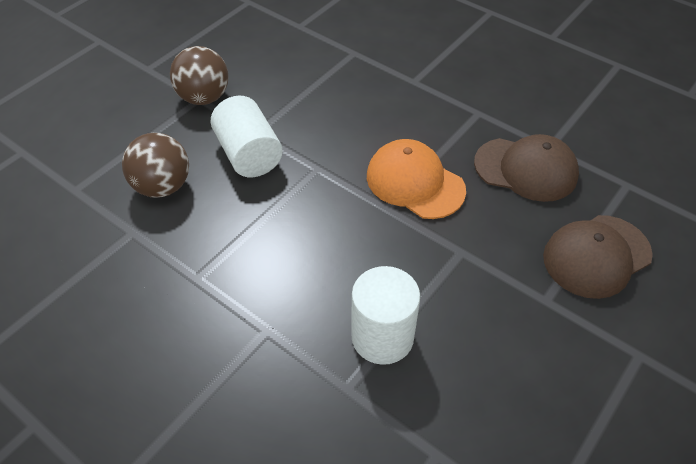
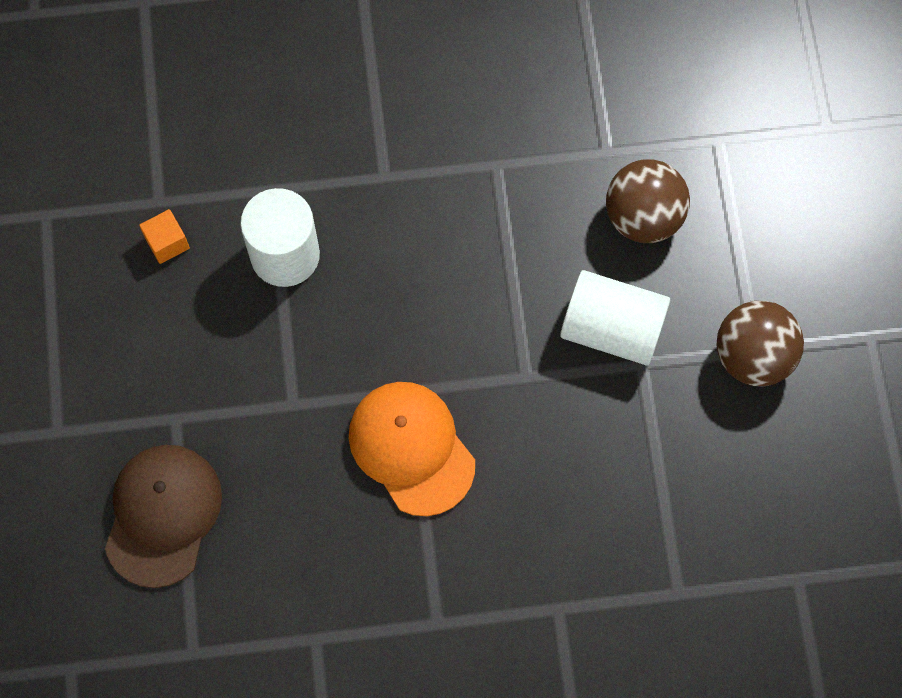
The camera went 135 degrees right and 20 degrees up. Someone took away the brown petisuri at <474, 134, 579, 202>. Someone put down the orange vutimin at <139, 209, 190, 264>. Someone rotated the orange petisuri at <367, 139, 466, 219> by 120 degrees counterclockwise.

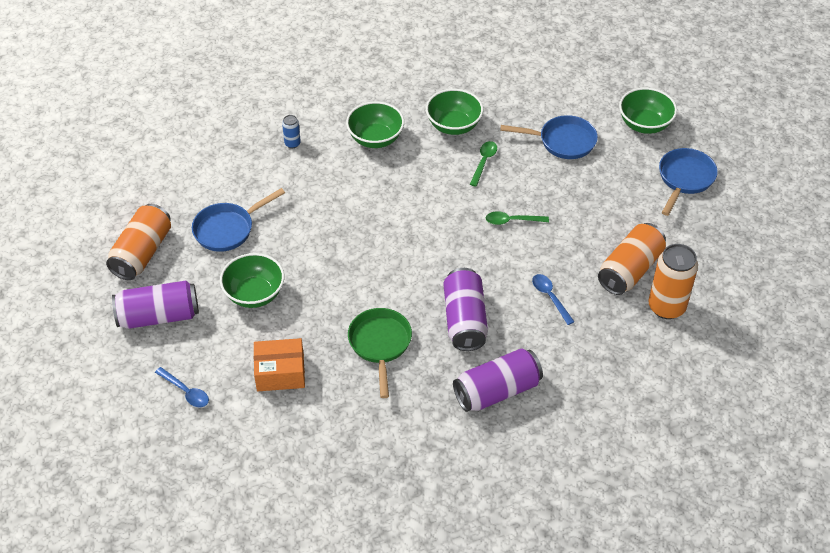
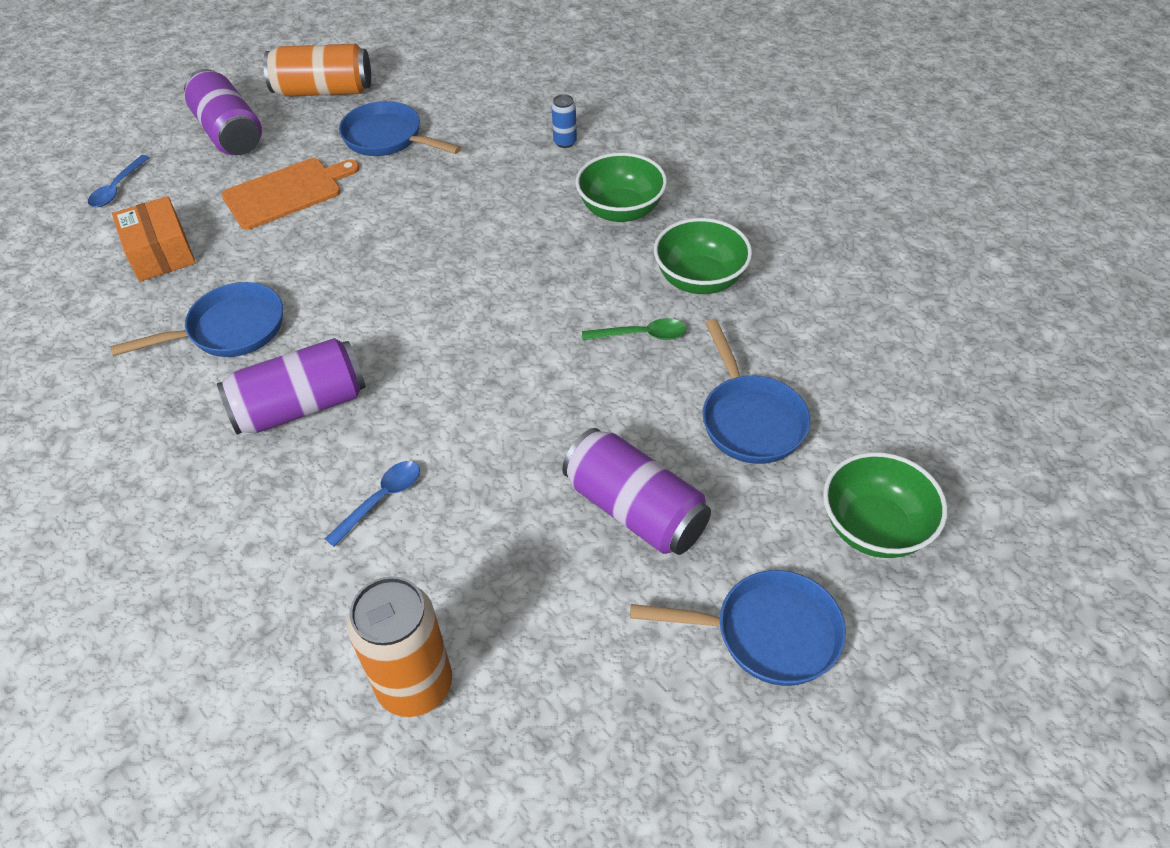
The camera went 70 degrees right and 0 degrees up. Someone took away the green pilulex at <486, 211, 549, 225>. Someone took away the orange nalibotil at <598, 223, 666, 295>. Someone carried the purple nalibotil from <453, 348, 543, 412> to <562, 428, 711, 555>. Someone swapped the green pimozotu at <220, 253, 285, 308> for the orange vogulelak at <222, 158, 359, 230>. Someone repainted the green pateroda at <348, 308, 412, 398>, which became the blue pateroda at <110, 282, 283, 357>.

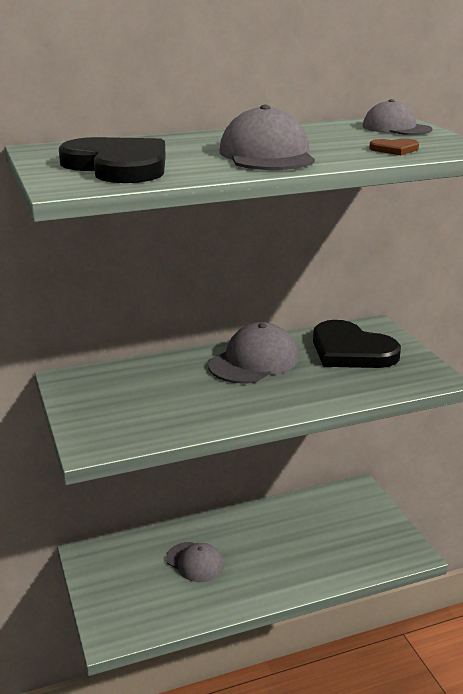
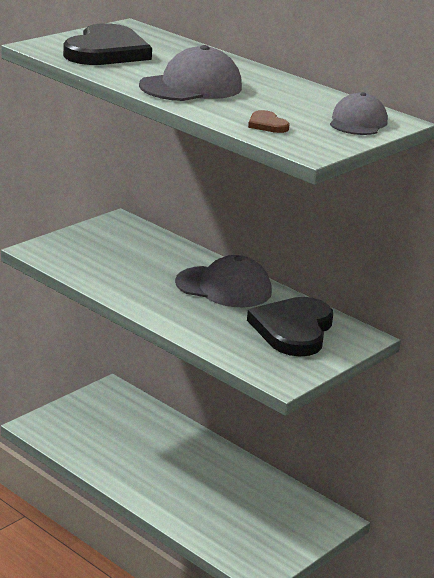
The camera went 60 degrees right and 0 degrees up. Someone took away the grey petisuri at <166, 542, 224, 582>.

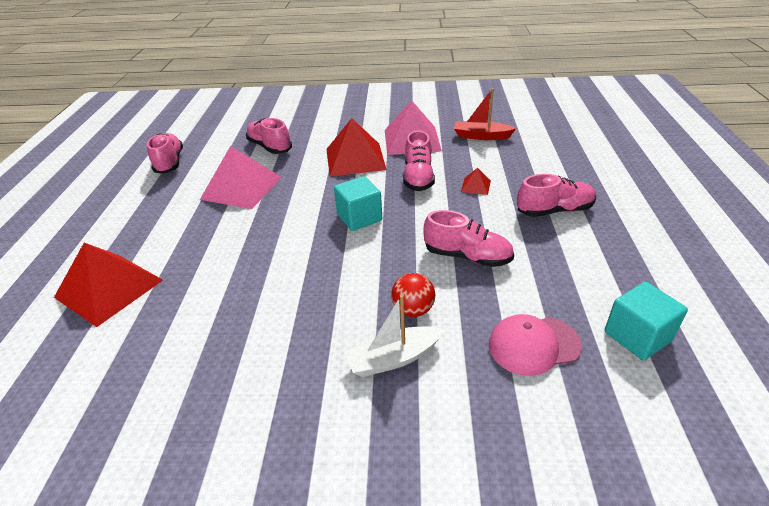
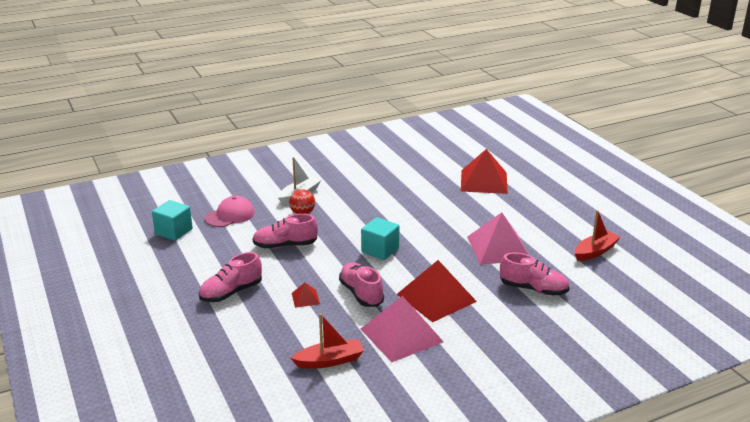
The camera went 150 degrees right and 10 degrees down. Someone swapped the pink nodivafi at <147, 133, 183, 174> for the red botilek at <575, 210, 621, 261>.

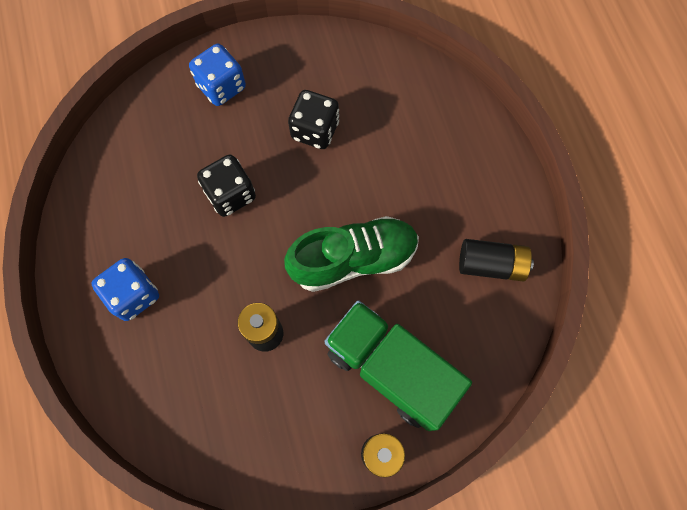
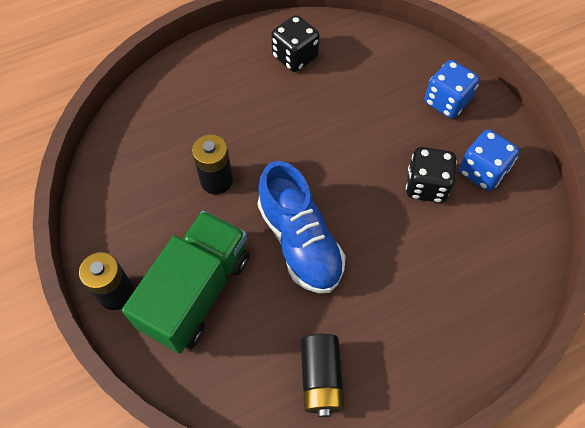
The camera went 80 degrees right and 10 degrees down. Someone carried the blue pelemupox from <92, 258, 159, 321> to <459, 130, 519, 191>. Someone carried the black pelemupox from <197, 155, 256, 217> to <271, 15, 320, 72>. Someone repainted the green nodivafi at <284, 216, 419, 292>, which became the blue nodivafi at <258, 161, 346, 293>.

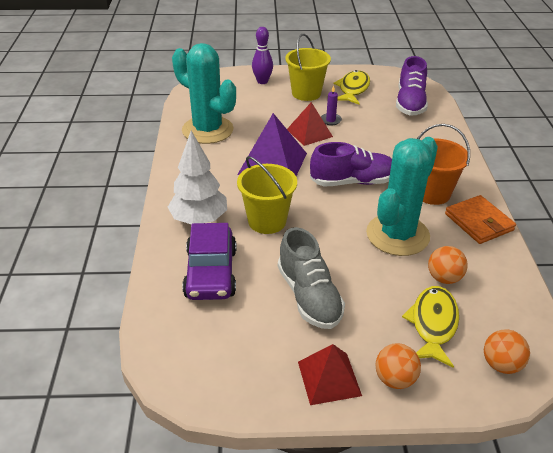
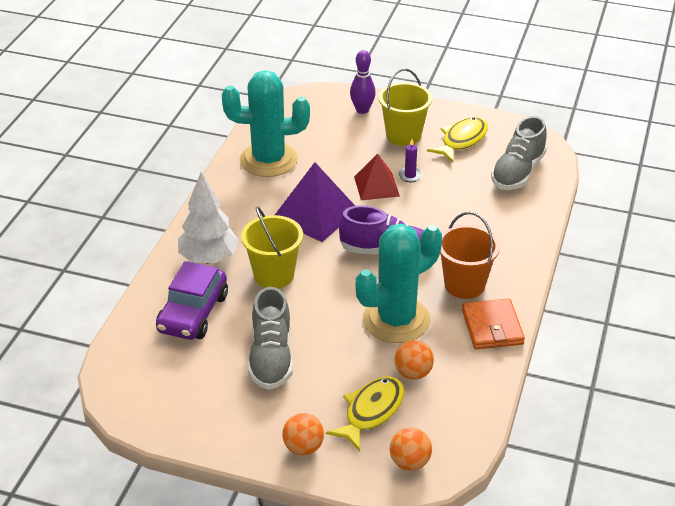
The camera went 20 degrees right and 0 degrees up. Someone took away the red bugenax at <298, 344, 362, 405>. Someone repainted the purple nodivafi at <396, 56, 428, 116>, which became the grey nodivafi at <491, 116, 547, 190>. Someone rotated the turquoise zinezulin at <172, 43, 236, 144> by 60 degrees counterclockwise.

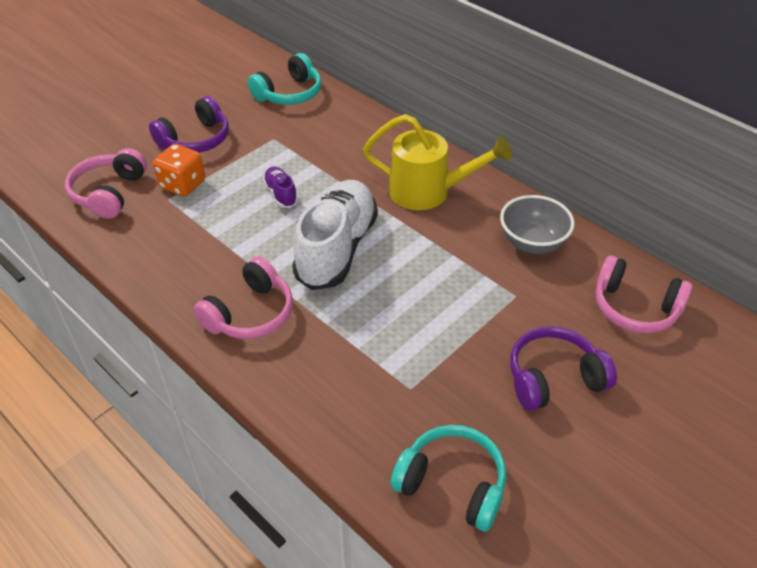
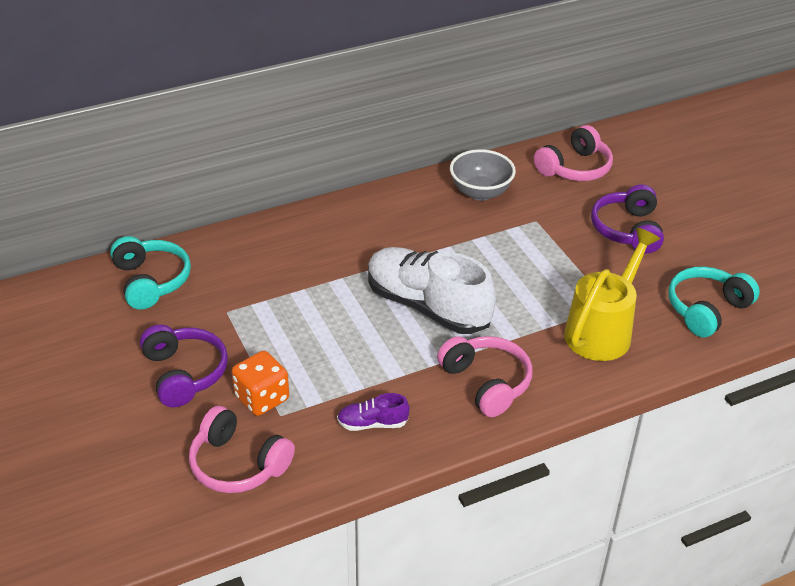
The camera went 70 degrees left and 5 degrees down. Someone carried the purple nodivafi from <263, 166, 298, 208> to <337, 393, 410, 431>. Someone carried the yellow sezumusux from <363, 114, 512, 210> to <564, 228, 660, 361>.

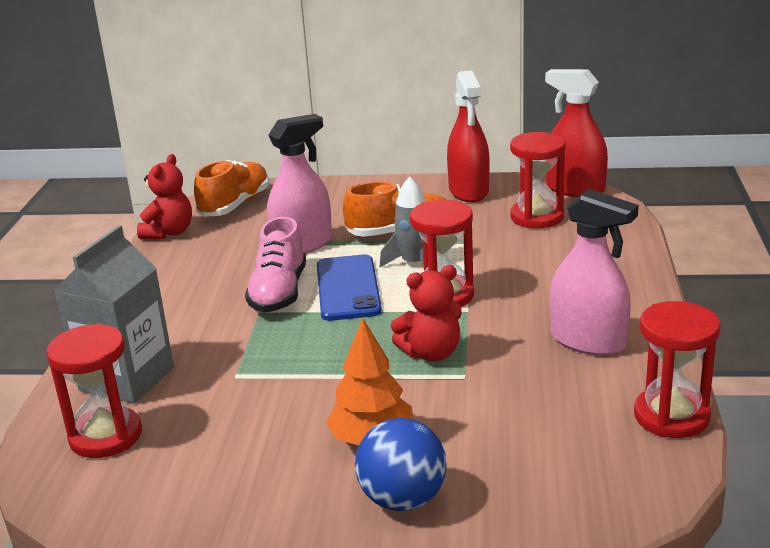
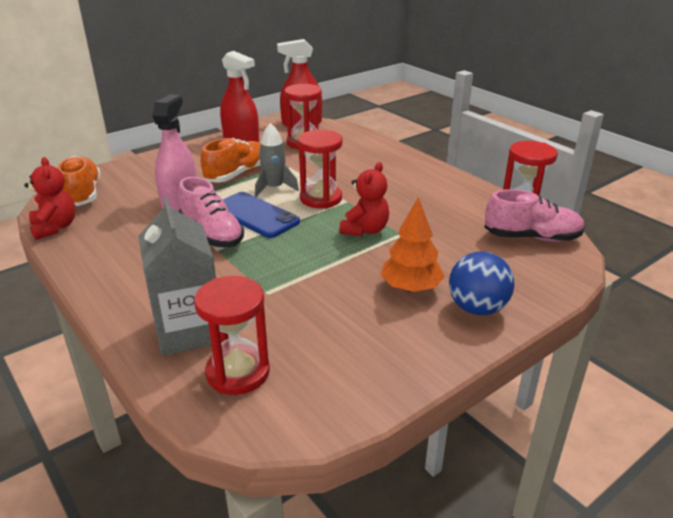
The camera went 45 degrees left and 5 degrees up. Someone took away the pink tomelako at <550, 189, 639, 355>. Someone put down the pink nodivafi at <485, 189, 585, 242>.

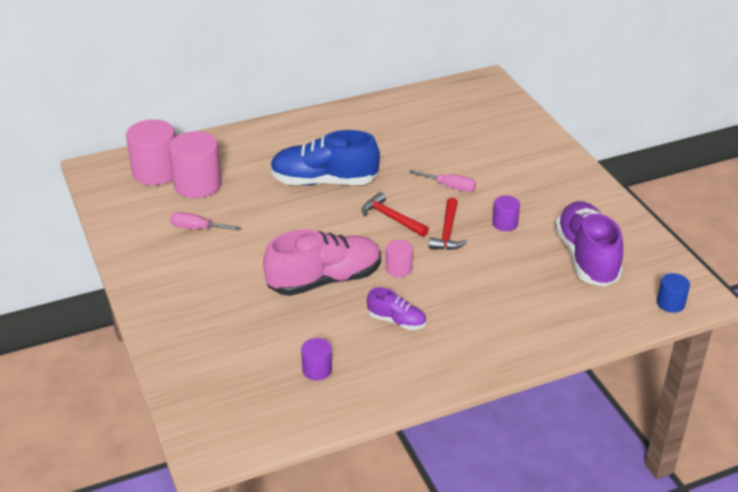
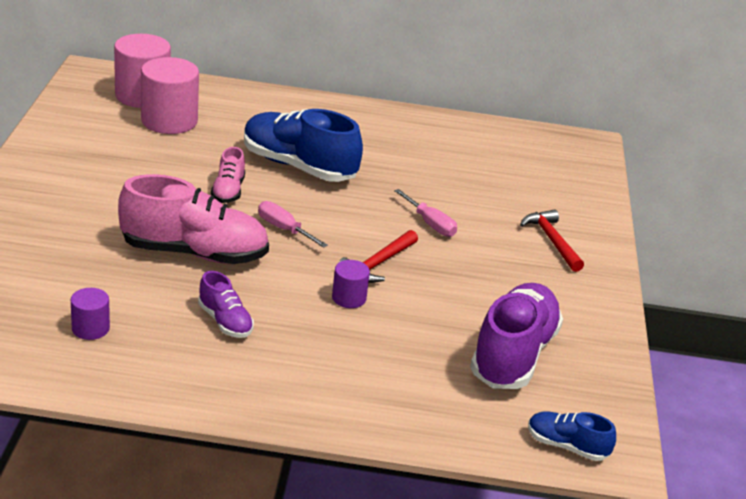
The camera went 25 degrees right and 5 degrees down. Someone took away the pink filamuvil at <386, 239, 413, 277>. Someone put down the pink nodivafi at <211, 147, 245, 203>. Someone carried the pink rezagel from <170, 212, 241, 231> to <258, 201, 328, 248>. Someone carried the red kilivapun from <362, 192, 429, 237> to <520, 209, 584, 272>. Someone carried the purple filamuvil from <492, 196, 520, 231> to <332, 260, 370, 308>. Someone swapped the blue filamuvil at <657, 273, 690, 313> for the blue nodivafi at <528, 411, 616, 461>.

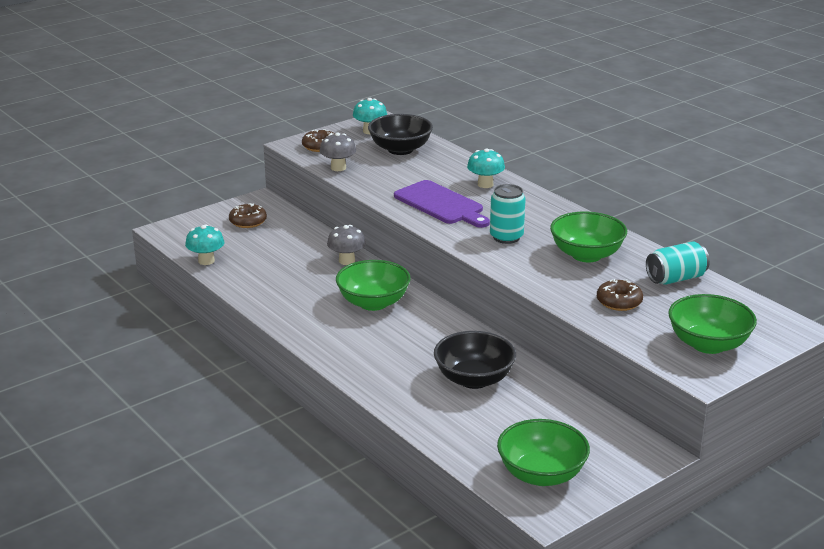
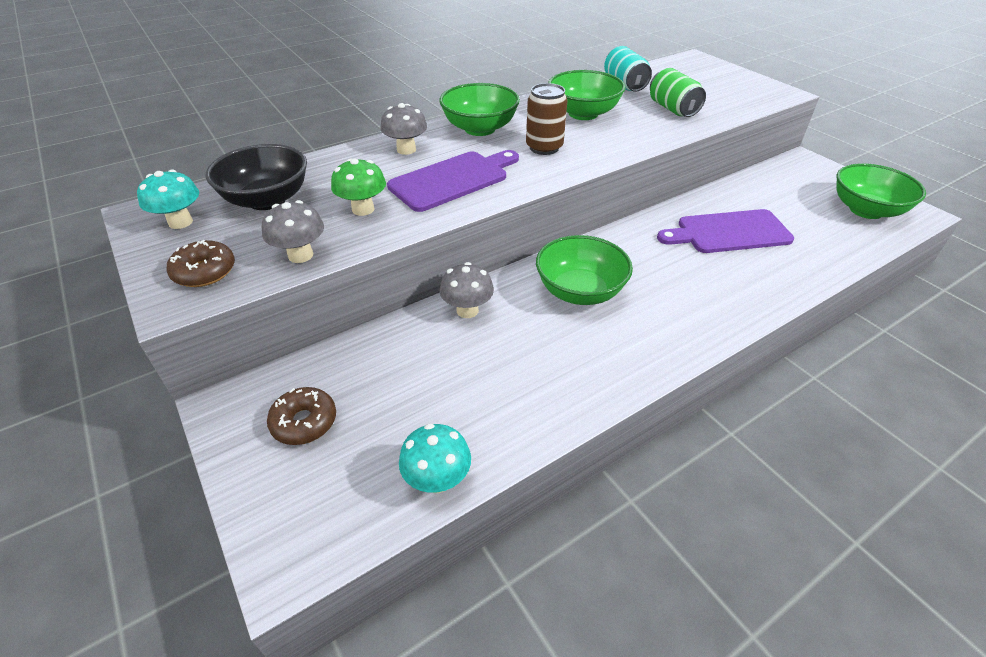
The camera went 85 degrees left and 15 degrees up. Someone put down the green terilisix at <331, 158, 386, 216>. Someone carried the green pimozotu from <668, 294, 757, 354> to <439, 83, 520, 136>. Someone swapped the black pimozotu at <434, 331, 516, 389> for the purple vogulelak at <657, 209, 794, 253>. Someone swapped the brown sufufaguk at <597, 279, 643, 311> for the green nalibotil at <650, 68, 706, 117>. Someone repainted the turquoise terilisix at <467, 148, 505, 188>, which became the grey terilisix at <381, 103, 427, 155>. Someone repainted the turquoise nalibotil at <490, 184, 526, 244>, which became the brown nalibotil at <526, 83, 567, 155>.

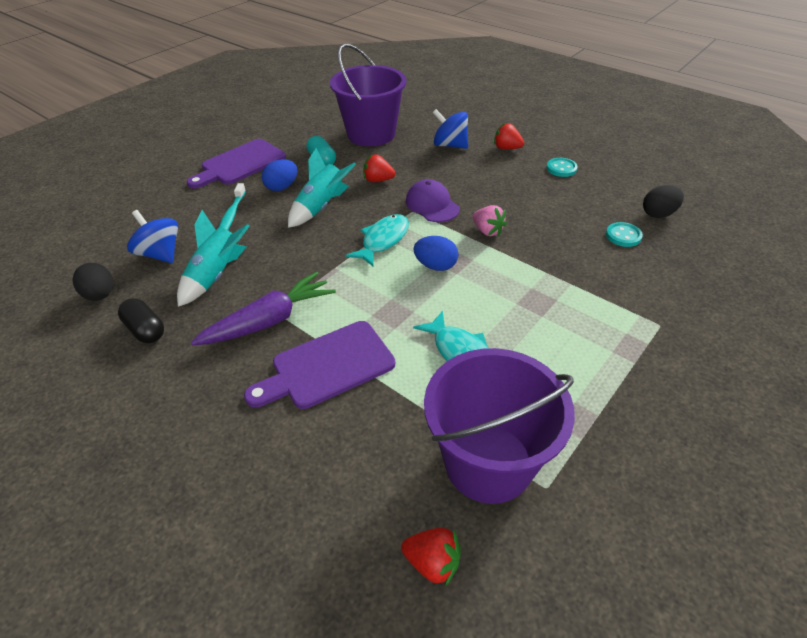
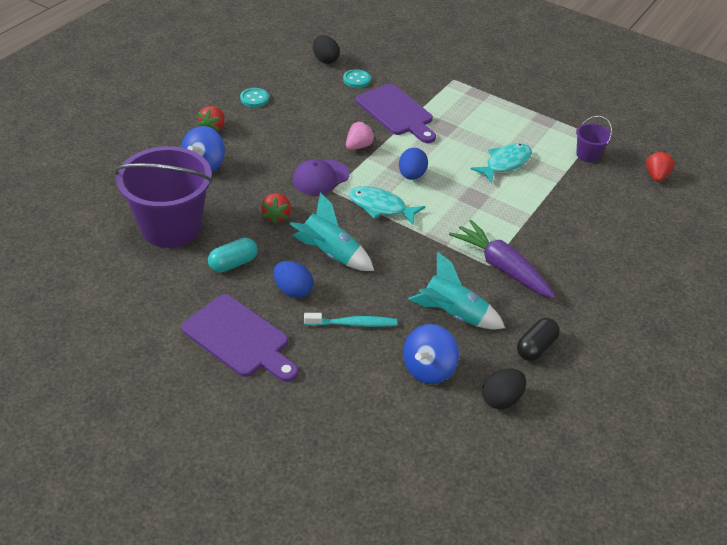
The camera went 100 degrees left and 0 degrees up. Someone carried the purple vogulelak from <244, 321, 395, 409> to <356, 84, 436, 143>. Someone scaled the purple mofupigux at <424, 348, 575, 504> by 0.44.

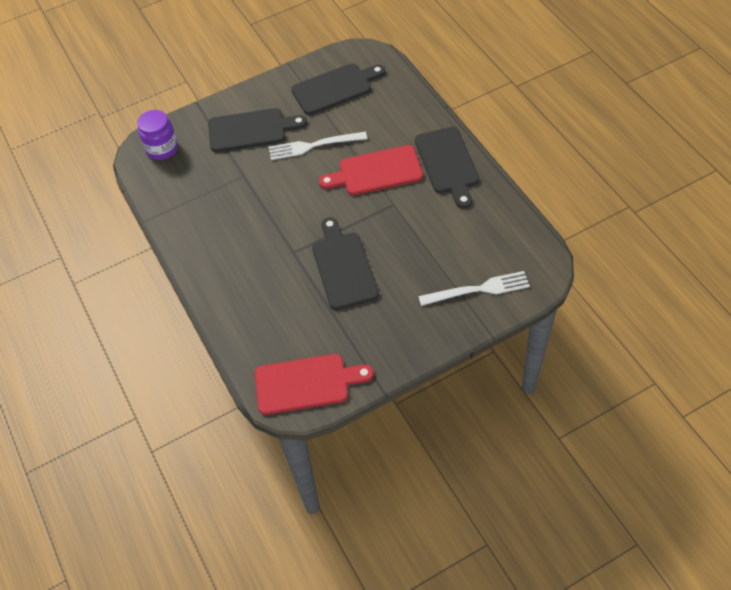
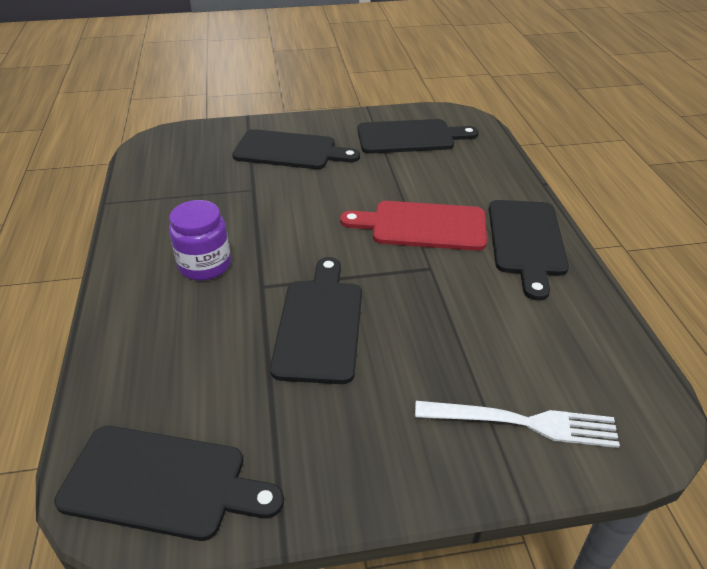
The camera went 15 degrees right and 15 degrees down. Someone took away the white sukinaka at <269, 132, 367, 160>. Someone carried the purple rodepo from <137, 110, 178, 160> to <169, 200, 231, 280>. Someone repainted the red vogulelak at <255, 354, 374, 415>, which became the black vogulelak at <54, 426, 284, 541>.

